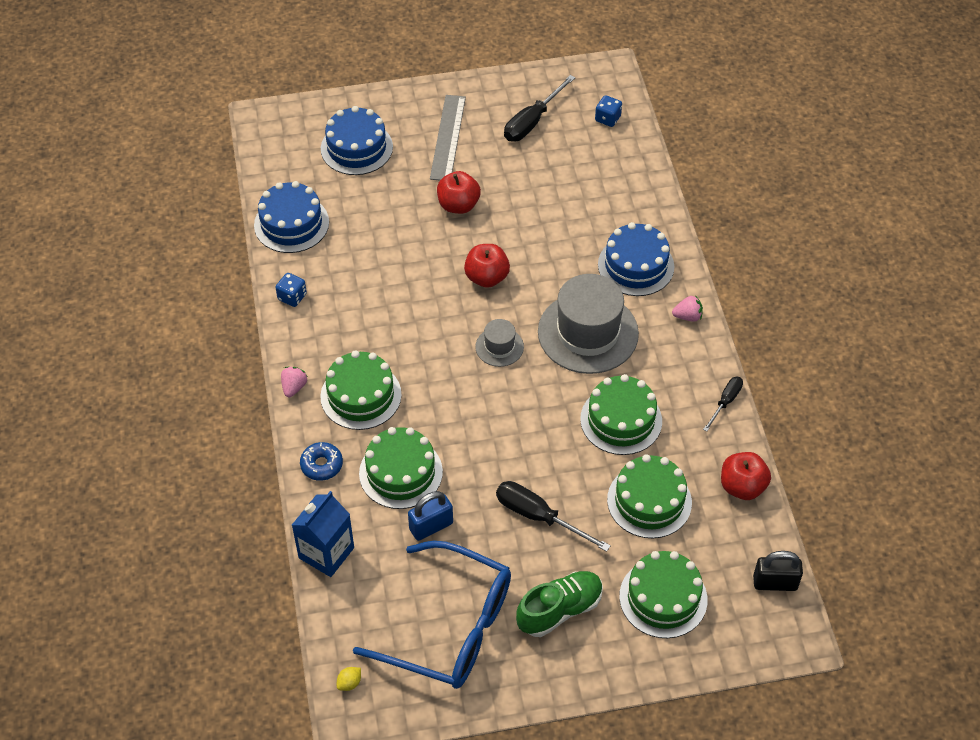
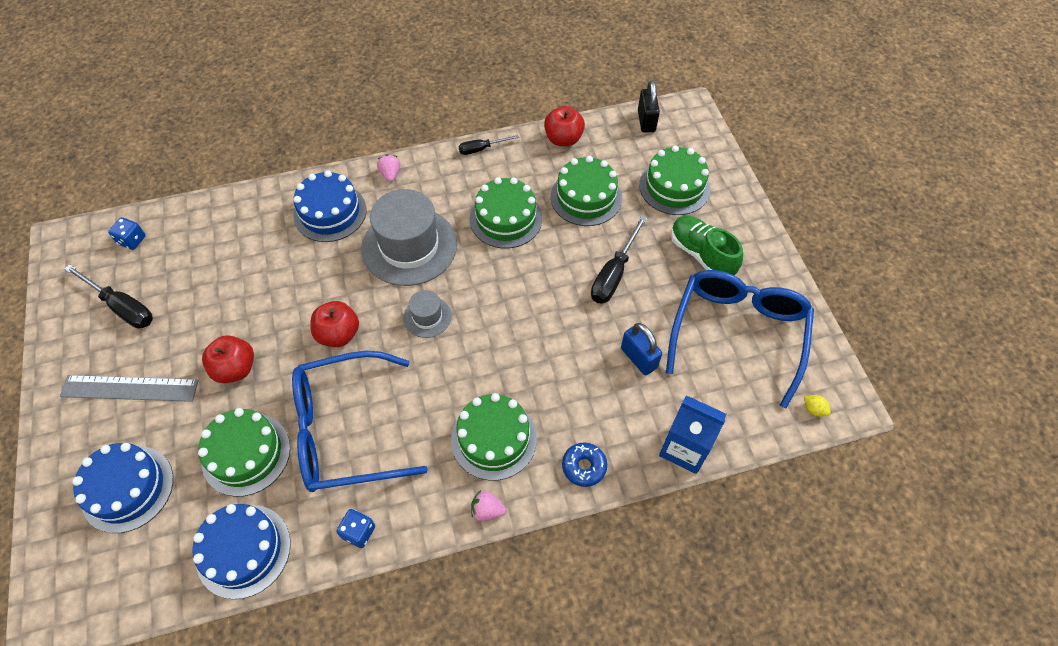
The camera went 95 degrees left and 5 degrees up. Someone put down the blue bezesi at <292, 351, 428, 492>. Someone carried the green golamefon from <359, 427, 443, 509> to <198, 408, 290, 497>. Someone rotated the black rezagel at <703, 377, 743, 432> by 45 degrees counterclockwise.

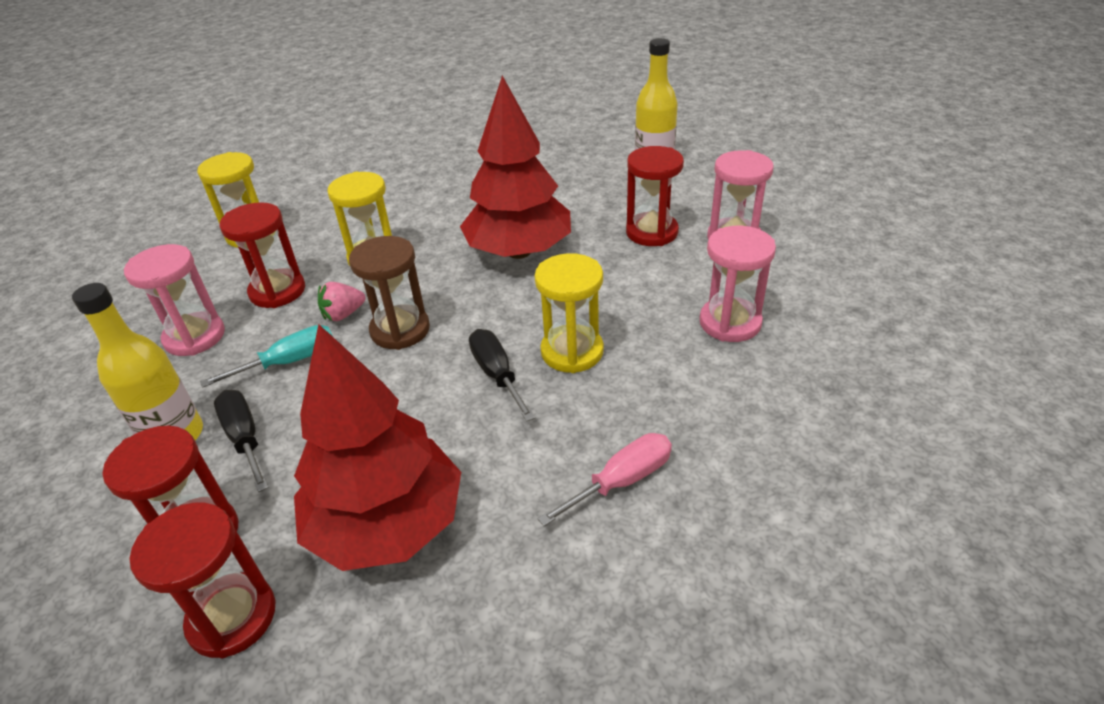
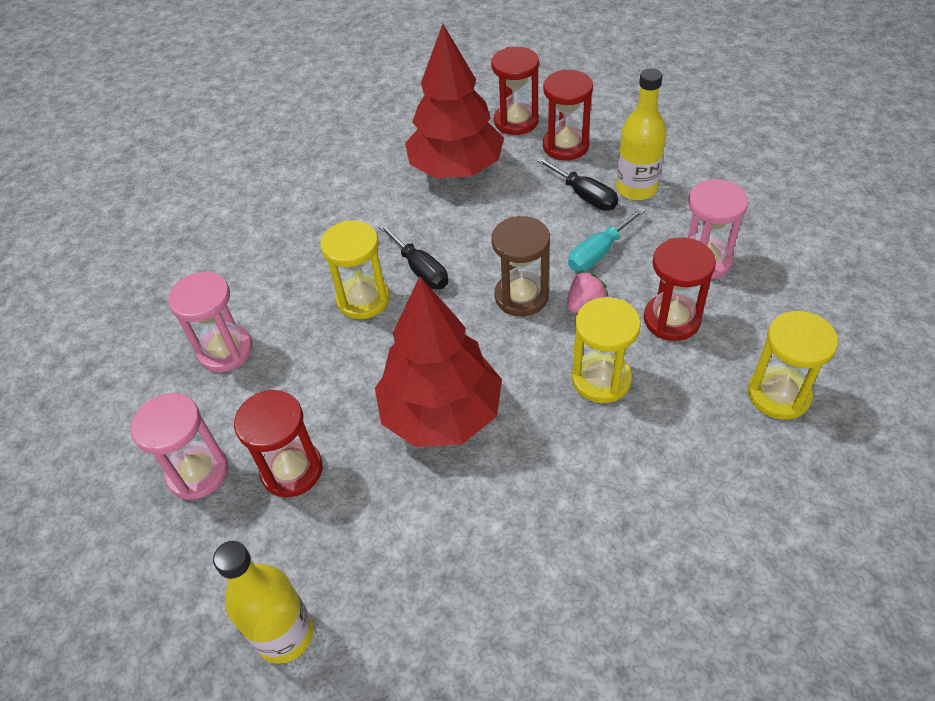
The camera went 170 degrees right and 10 degrees up. Someone took away the pink rezagel at <538, 433, 672, 526>.

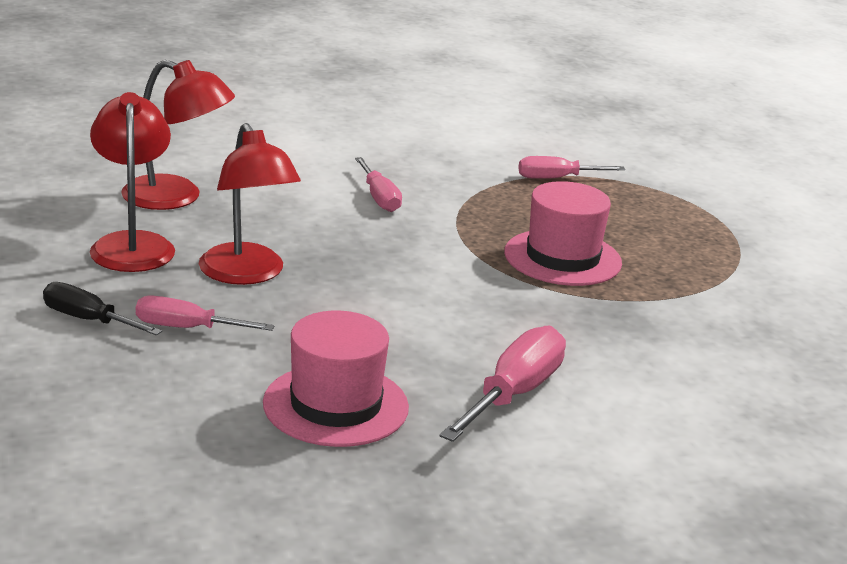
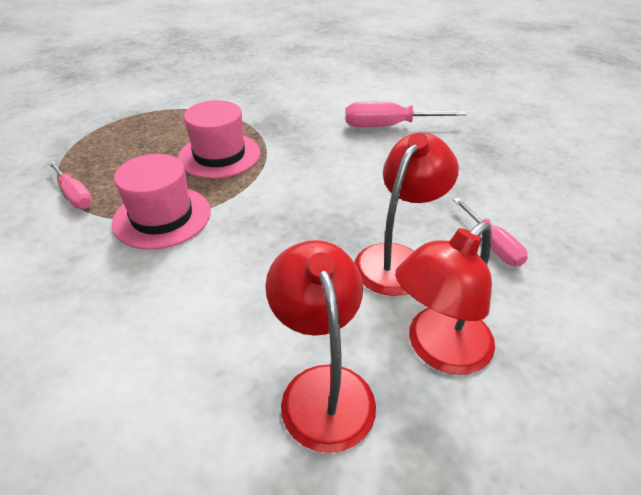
The camera went 120 degrees left and 15 degrees up. Someone took away the black rezagel at <43, 282, 162, 335>. Someone took away the pink rezagel at <355, 157, 402, 212>. Someone carried the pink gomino from <263, 311, 409, 447> to <112, 154, 211, 250>.

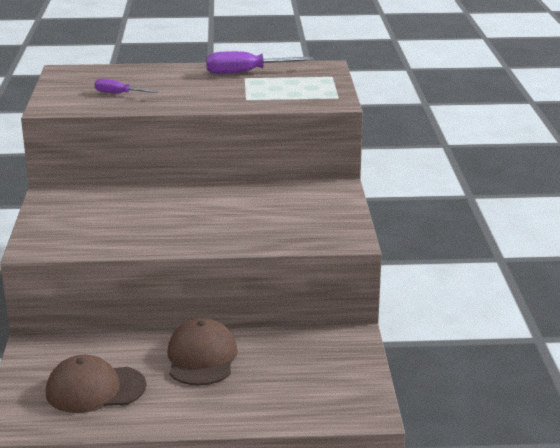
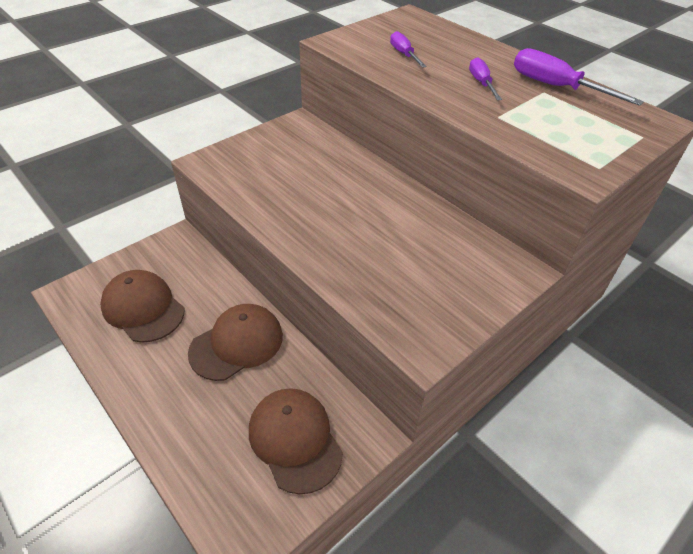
The camera went 50 degrees right and 20 degrees up. Someone put down the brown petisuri at <249, 388, 343, 494>. Someone put down the purple rezagel at <469, 57, 502, 100>.

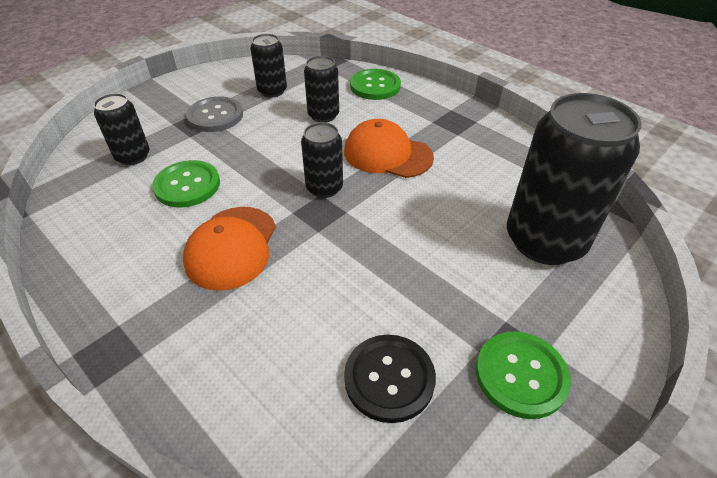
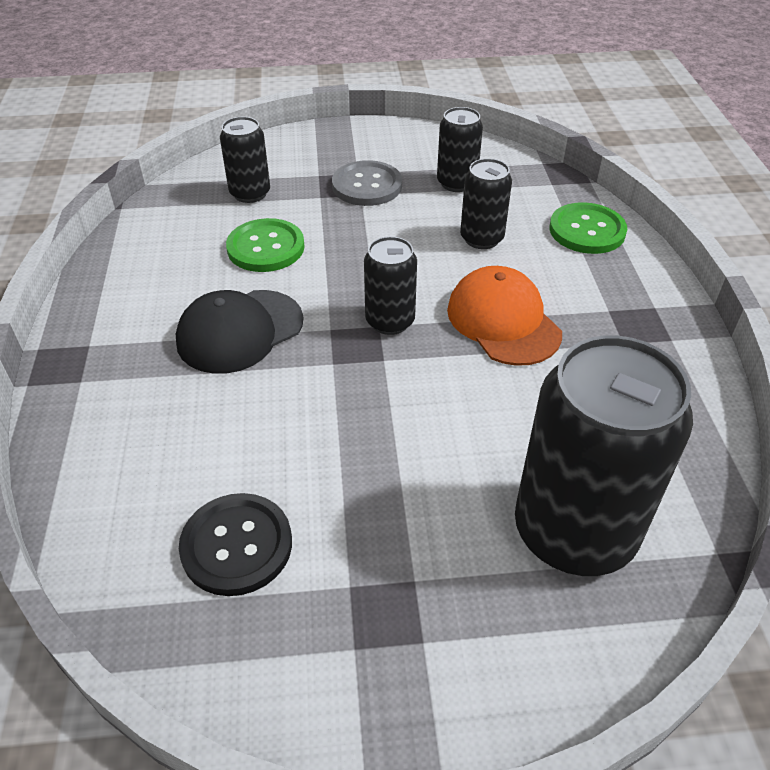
The camera went 40 degrees right and 0 degrees up. Someone took away the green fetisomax at <476, 332, 571, 419>. Someone repainted the orange petisuri at <183, 207, 276, 291>, which became the black petisuri at <176, 290, 303, 374>.

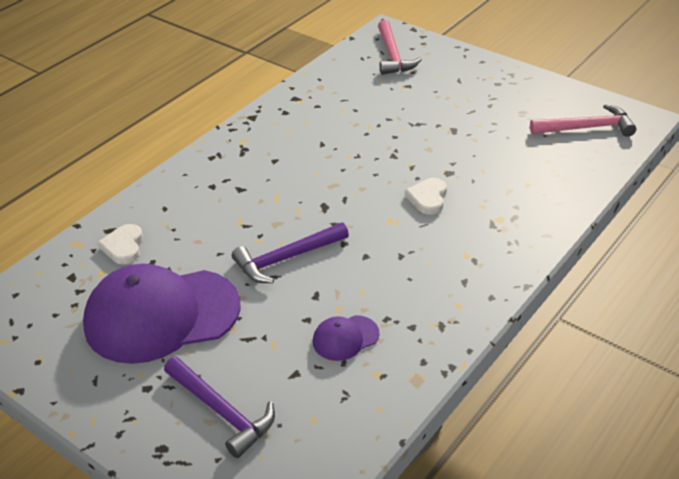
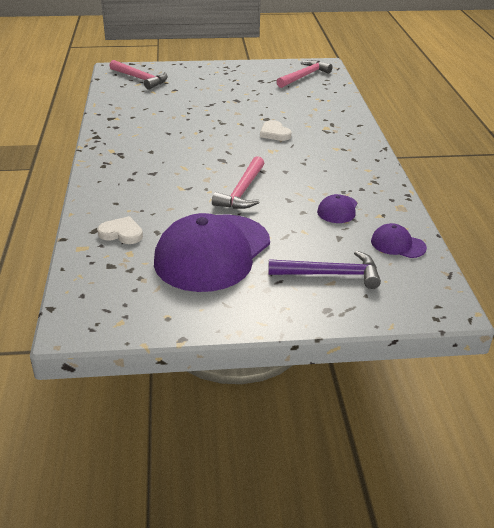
The camera went 45 degrees left and 5 degrees down. Someone put down the purple petisuri at <371, 223, 427, 258>. Someone repainted the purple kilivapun at <232, 222, 349, 283>, which became the pink kilivapun at <212, 156, 264, 209>. Someone rotated the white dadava at <98, 224, 143, 264> by 150 degrees clockwise.

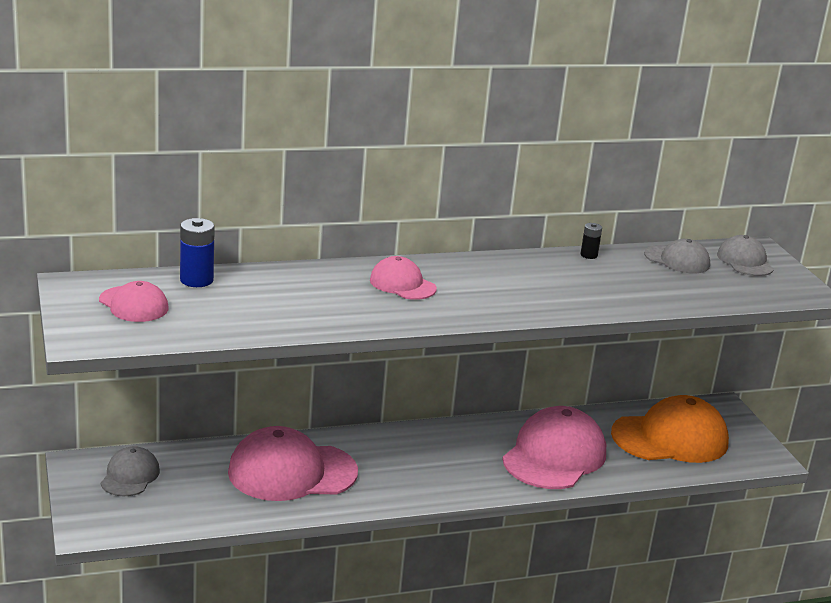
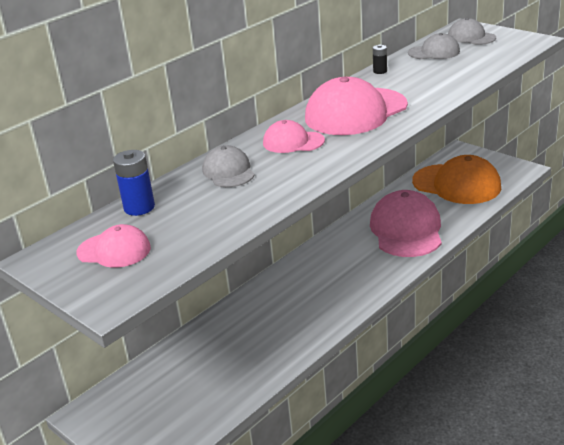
The camera went 25 degrees left and 5 degrees up. Someone carried the grey petisuri from <101, 446, 160, 496> to <202, 145, 255, 187>. Someone carried the pink petisuri from <228, 426, 358, 501> to <305, 77, 408, 135>. Someone rotated the orange petisuri at <611, 395, 729, 463> by 75 degrees clockwise.

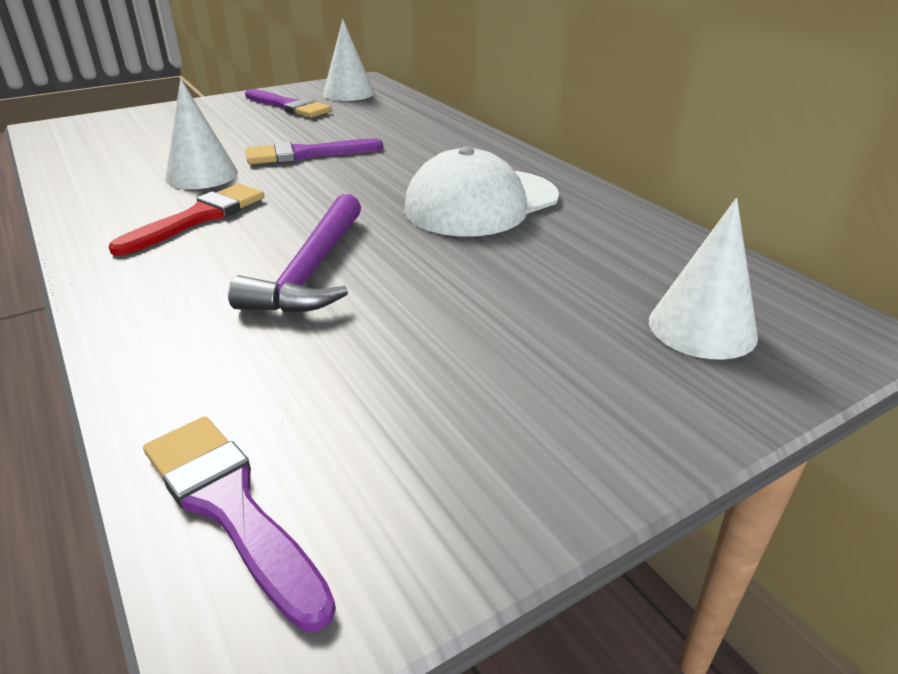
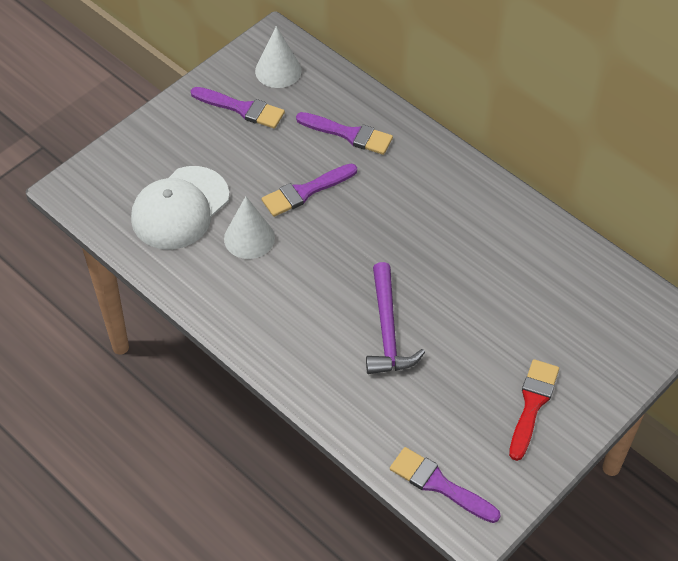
The camera went 15 degrees left and 20 degrees up. Someone took away the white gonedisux at <649, 198, 758, 360>. Someone put down the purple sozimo at <296, 112, 393, 155>. Someone carried the red sozimo from <109, 184, 264, 256> to <509, 359, 559, 461>. Someone carried the white petisuri from <404, 146, 559, 236> to <131, 166, 229, 249>.

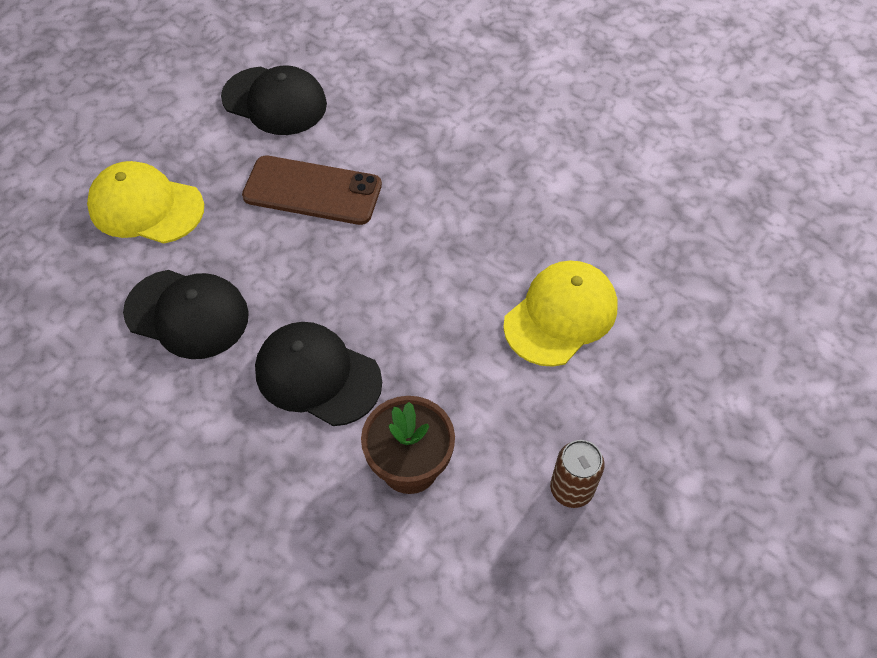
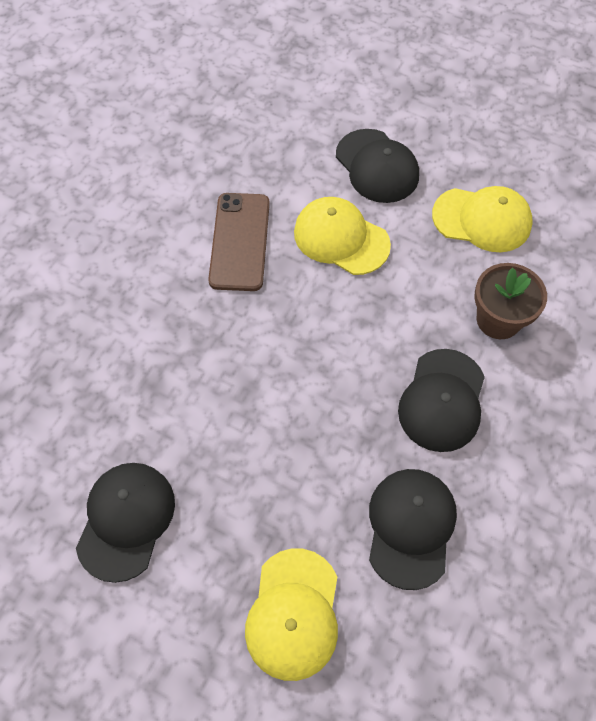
The camera went 100 degrees left and 5 degrees up. Someone put down the black petisuri at <336, 129, 419, 203>. Someone carried the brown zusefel from <242, 156, 382, 225> to <208, 193, 270, 291>. Someone swapped the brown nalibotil at <550, 440, 605, 508> for the yellow petisuri at <432, 186, 533, 252>.

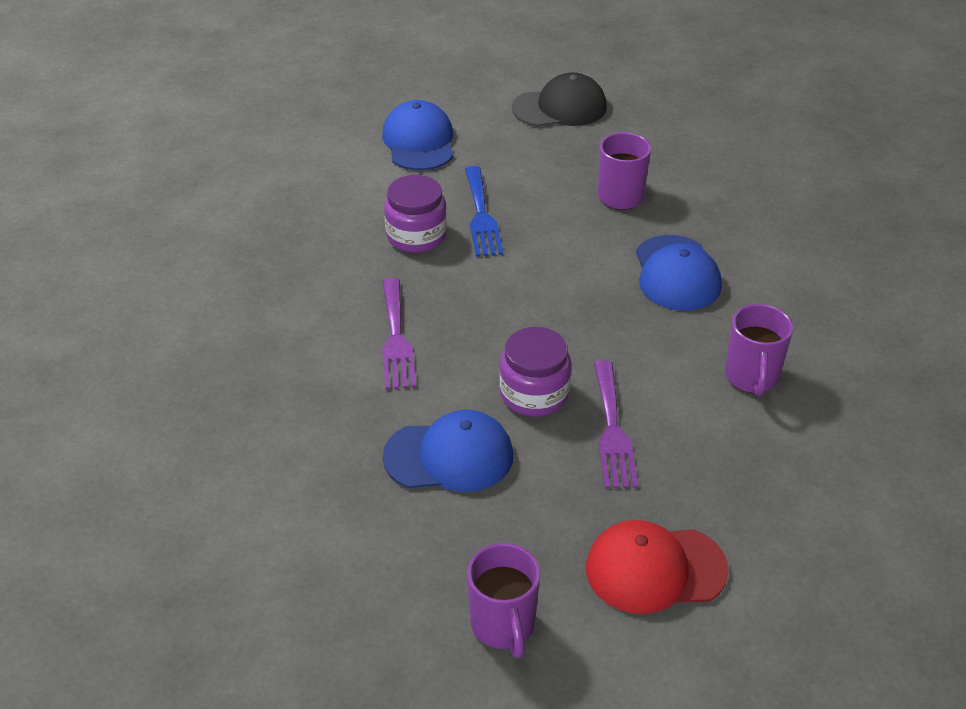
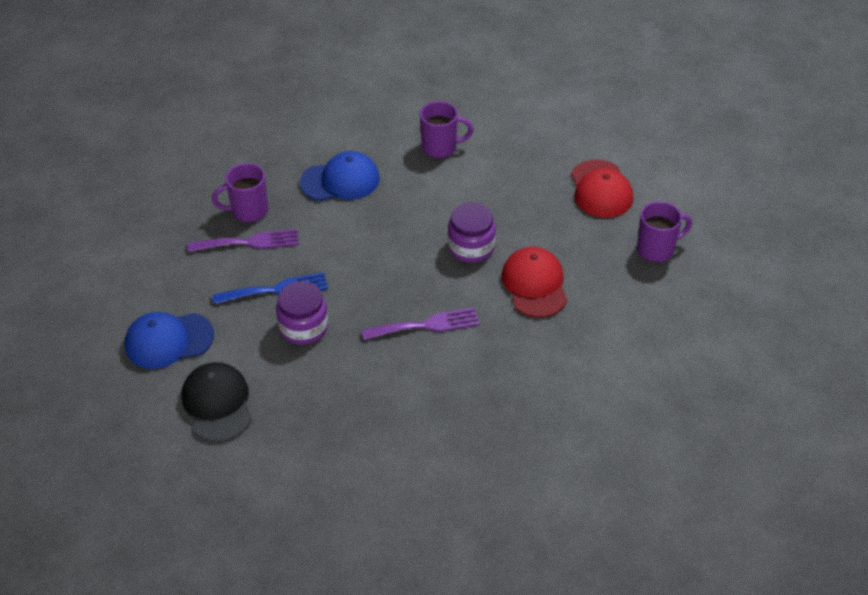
The camera went 95 degrees left and 5 degrees up. Someone carried the black petisuri from <512, 72, 607, 127> to <181, 362, 252, 442>. Someone carried the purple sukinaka from <594, 360, 638, 489> to <187, 229, 299, 252>. Someone repainted the blue petisuri at <383, 410, 513, 492>, which became the red petisuri at <501, 247, 567, 318>.

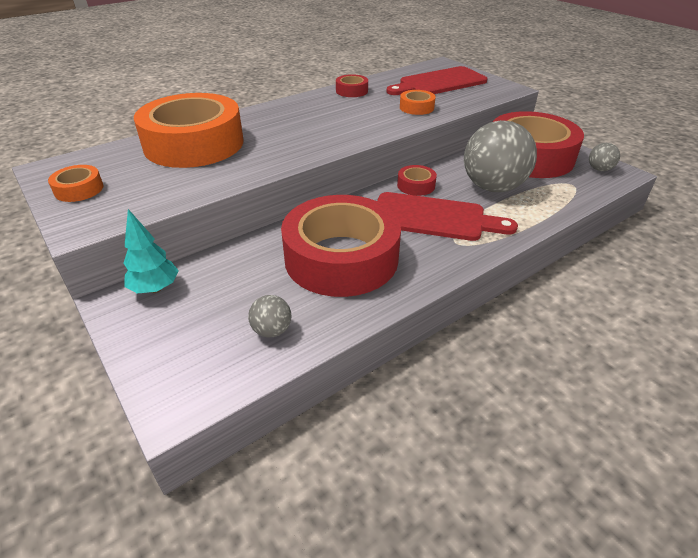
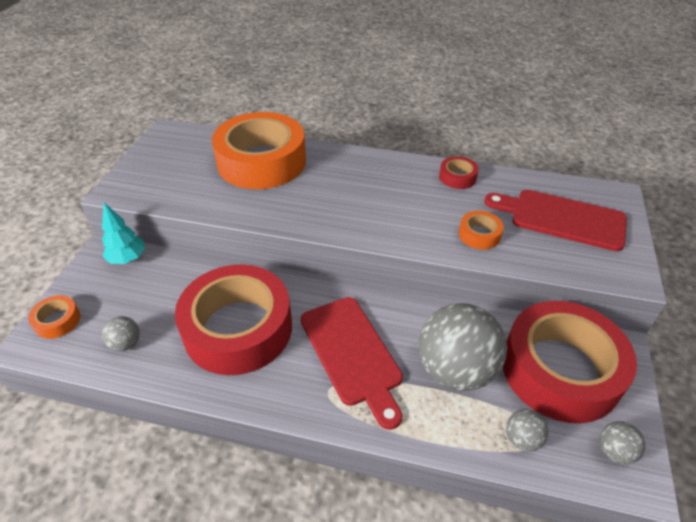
The camera went 50 degrees right and 5 degrees up. Someone took away the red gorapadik at <397, 165, 437, 196>. Someone put down the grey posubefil at <506, 409, 549, 451>. Someone carried the orange gorapadik from <48, 165, 104, 202> to <28, 295, 80, 339>.

